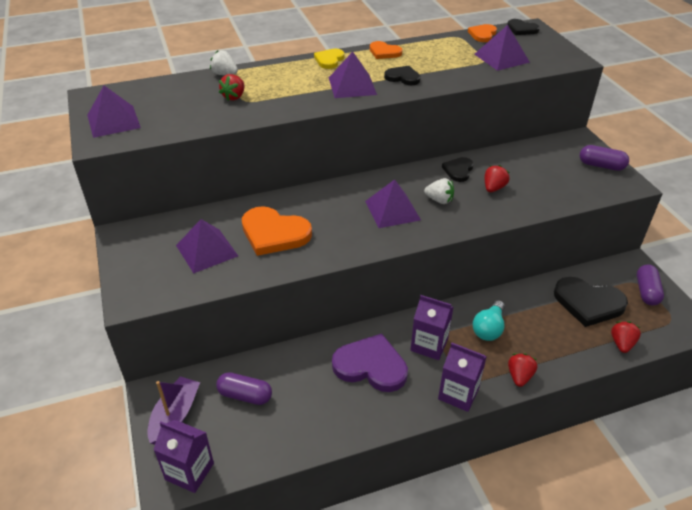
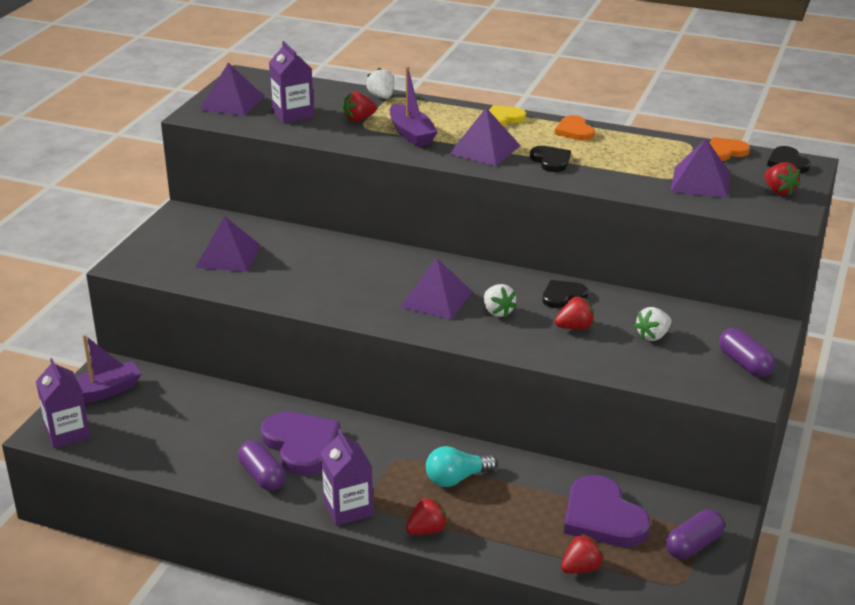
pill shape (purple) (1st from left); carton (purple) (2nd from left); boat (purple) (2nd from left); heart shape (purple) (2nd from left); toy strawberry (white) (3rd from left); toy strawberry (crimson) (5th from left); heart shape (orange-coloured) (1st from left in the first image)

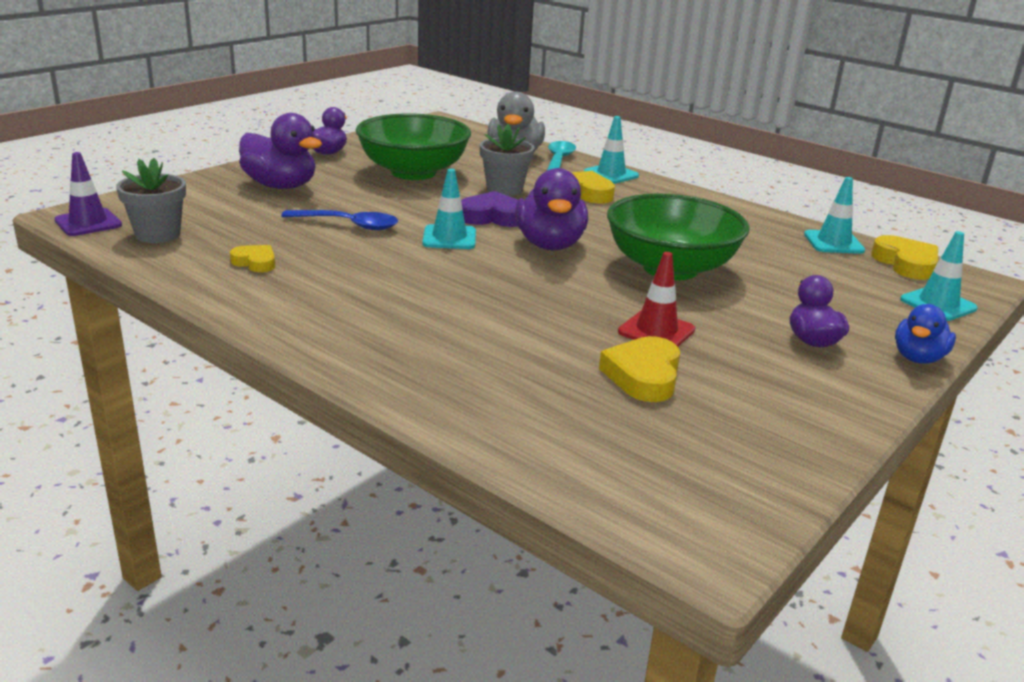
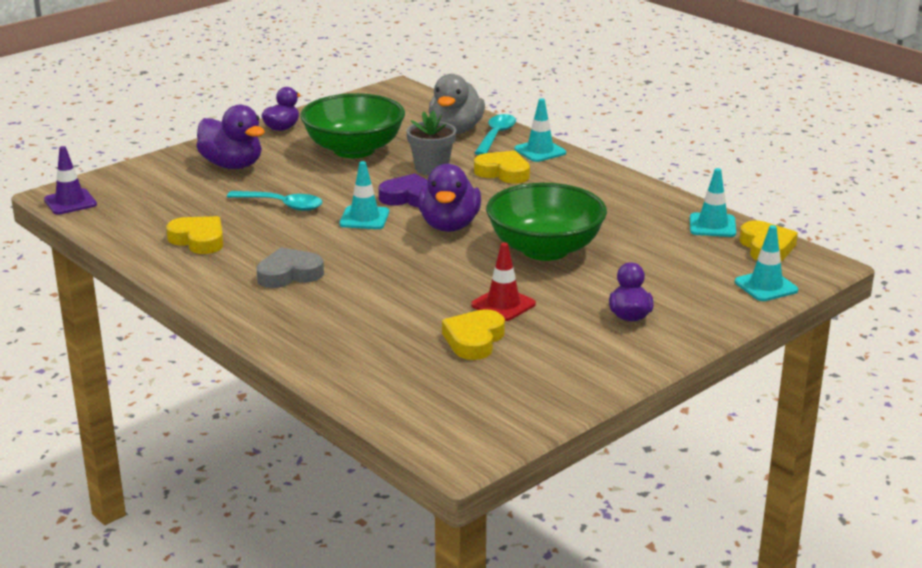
heart shape (yellow) (1st from left); teaspoon (teal) (1st from left); heart shape (gray); plant pot (gray) (1st from left in the first image); rubber duck (cobalt)

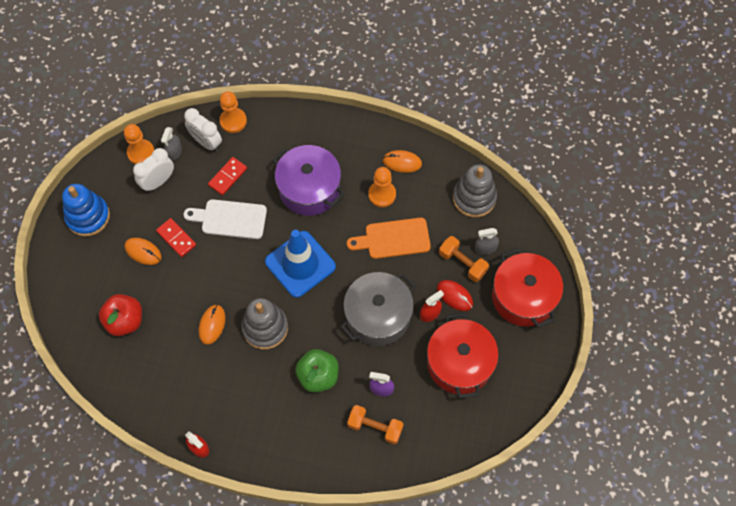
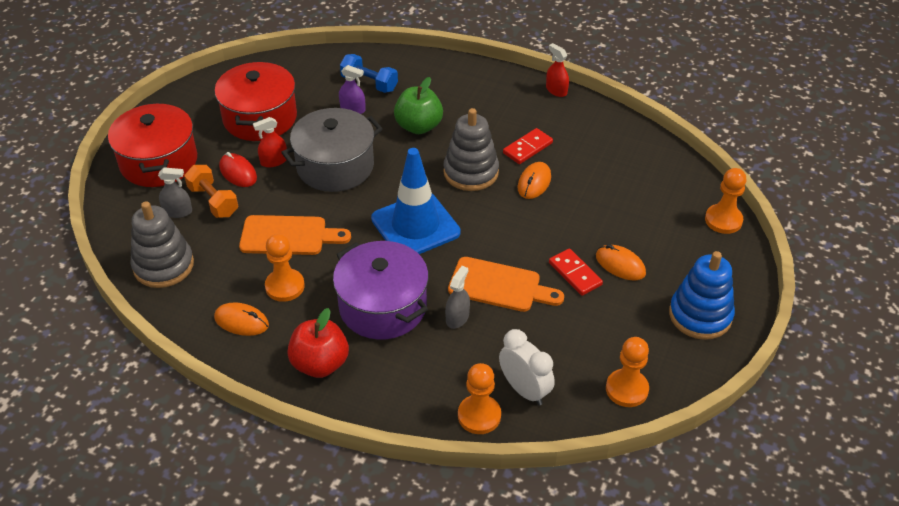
toy apple (crimson); hand weight (cobalt); sprayer (gray) (2nd from left); chopping board (orange-coloured) (2nd from left); domino piece (crimson) (1st from left); game pawn (orange-coloured) (4th from left); bedside clock (white) (1st from left in the first image)

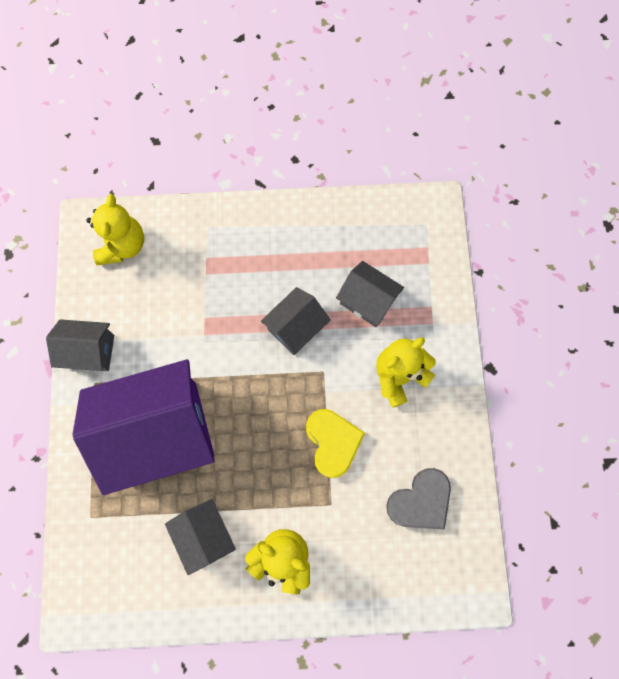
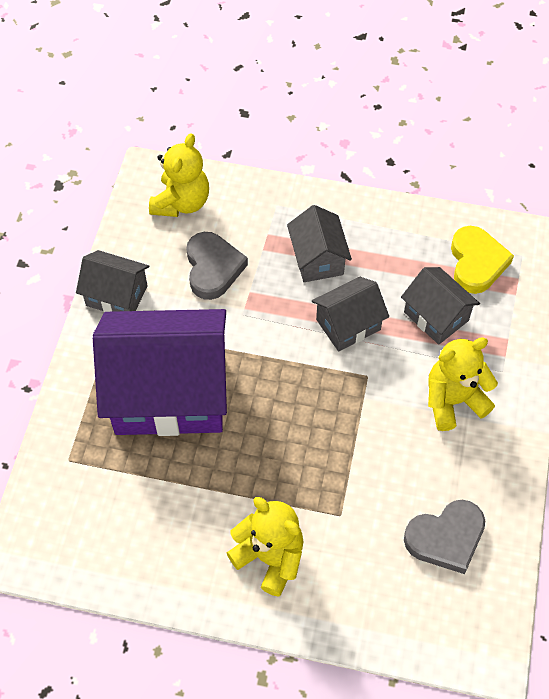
heart shape (gray) (1st from left); toy house (gray) (2nd from left); heart shape (yellow)

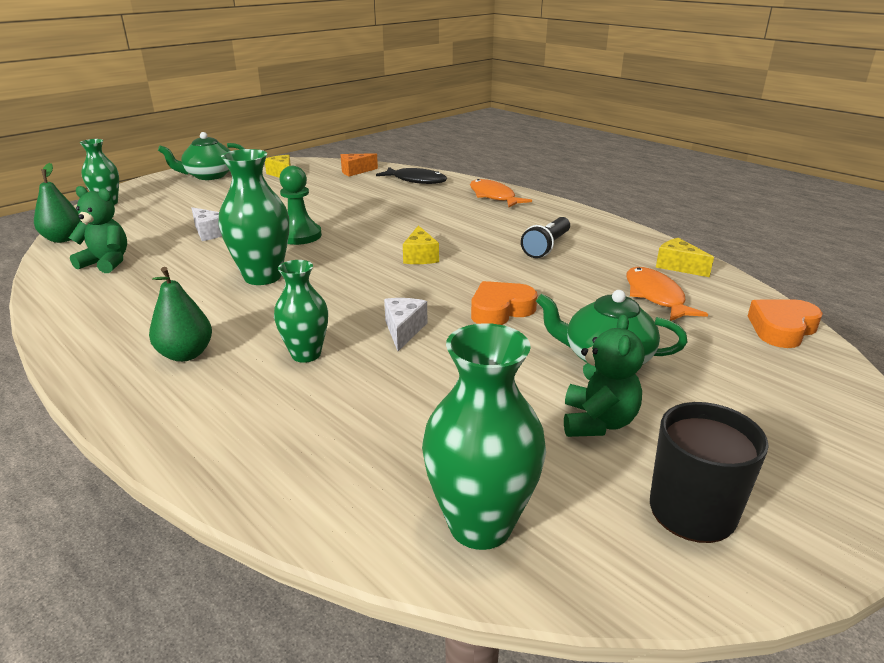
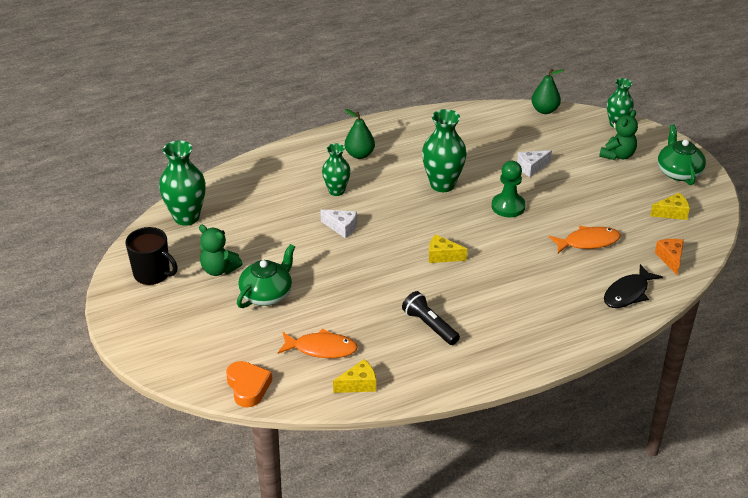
toy fish (orange-coloured) (2nd from left); stuffed bear (emerald) (2nd from left); heart shape (orange-coloured) (1st from left in the first image)

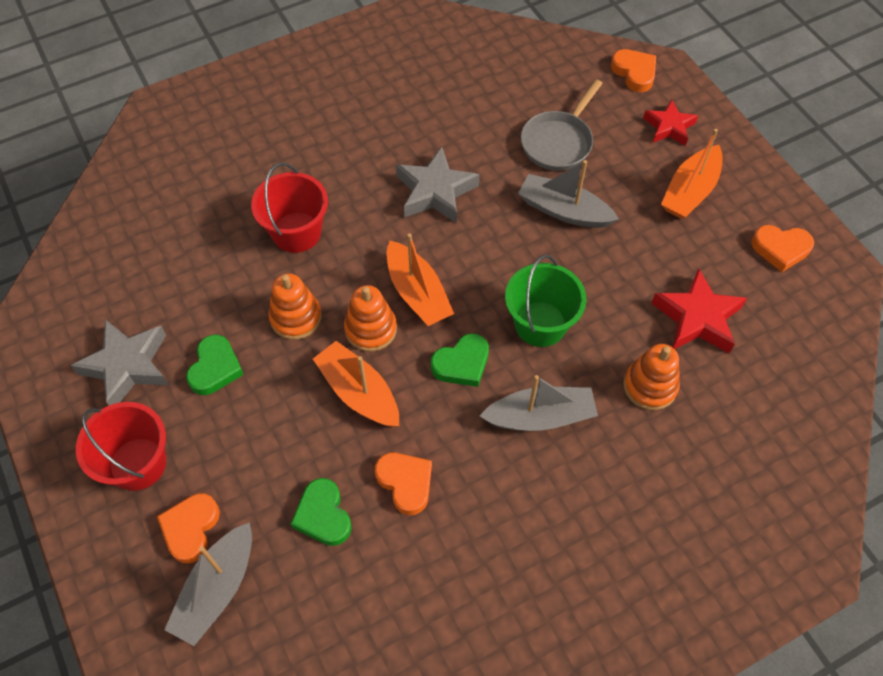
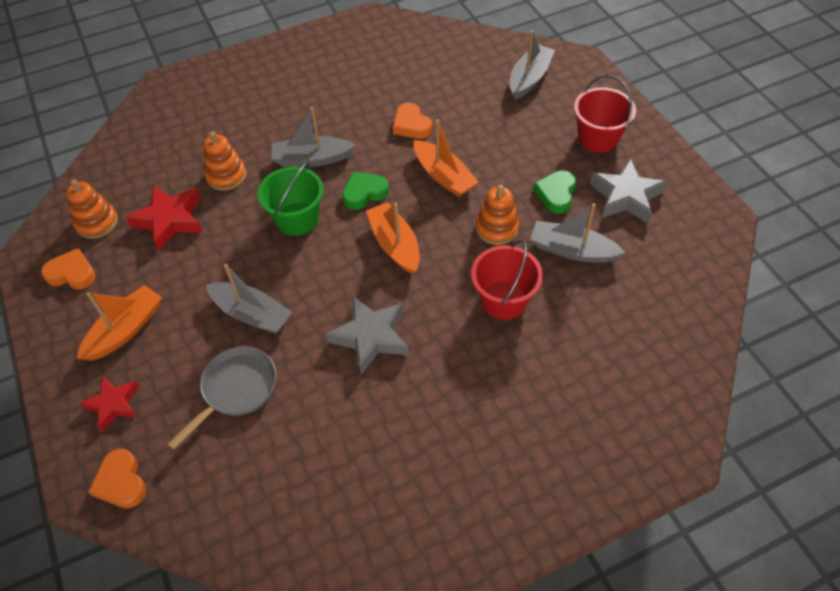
ring stacker (orange-coloured) (1st from left); boat (gray) (4th from left); heart shape (orange-coloured) (1st from left in the first image); heart shape (emerald) (2nd from left in the first image)

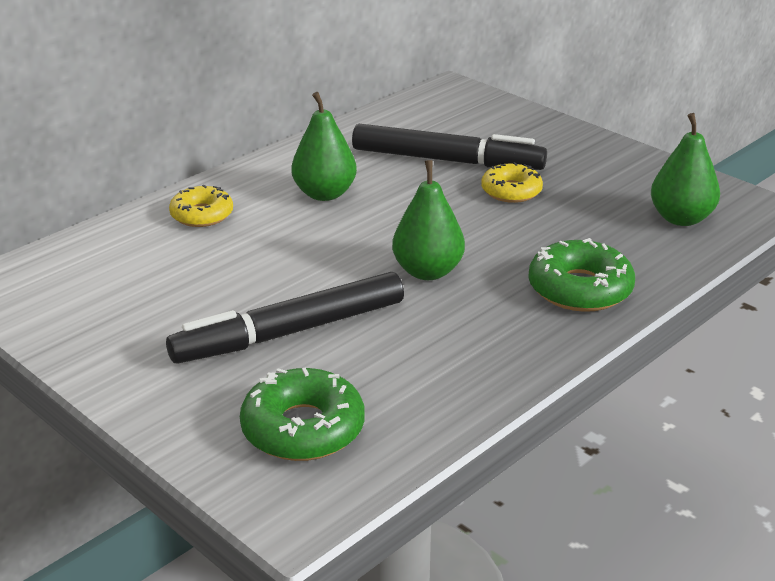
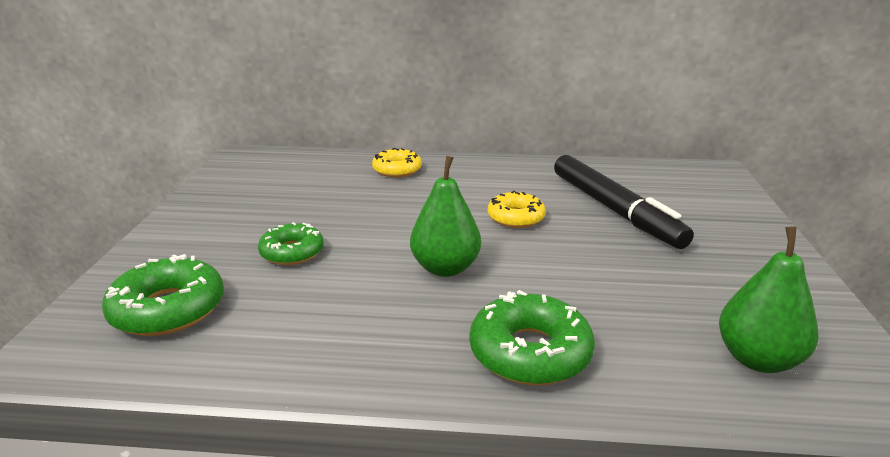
glazed donut (emerald) (2nd from left); glazed donut (yellow) (2nd from left); pear (emerald) (1st from left in the first image)

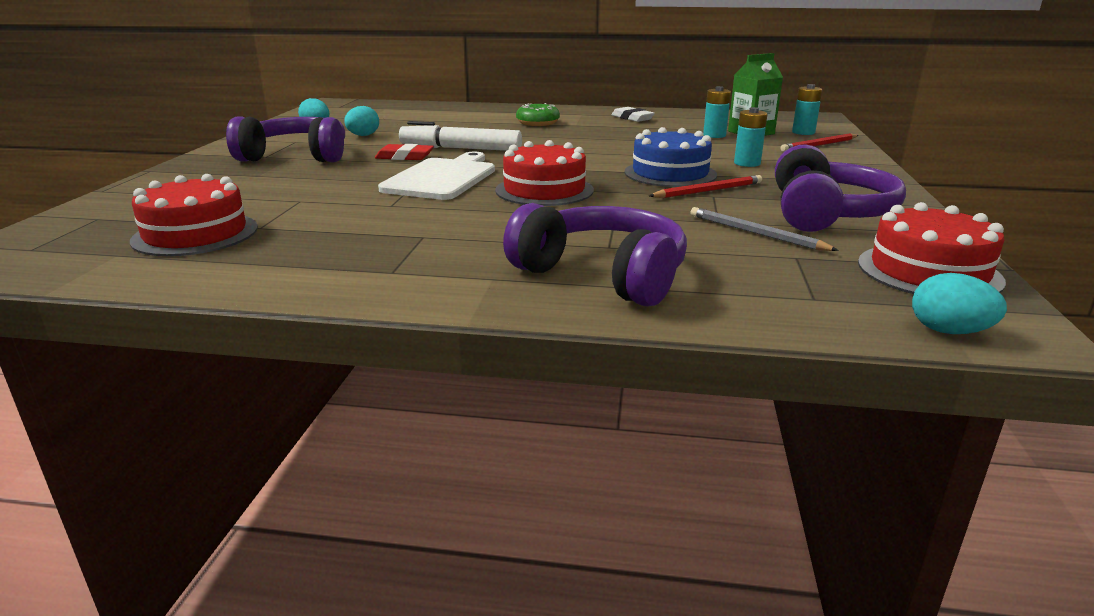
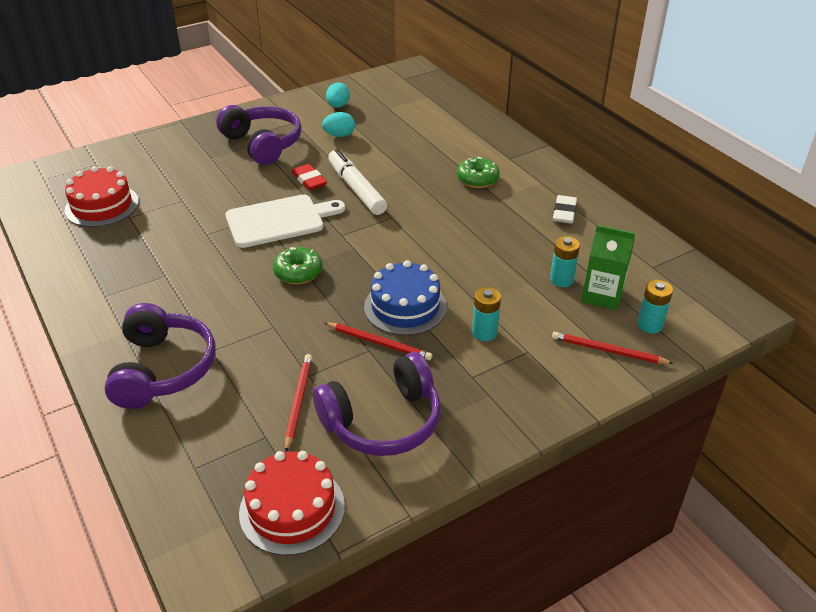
glazed donut (emerald) (1st from left); pencil (crimson) (1st from left); egg (teal) (3rd from left in the first image)

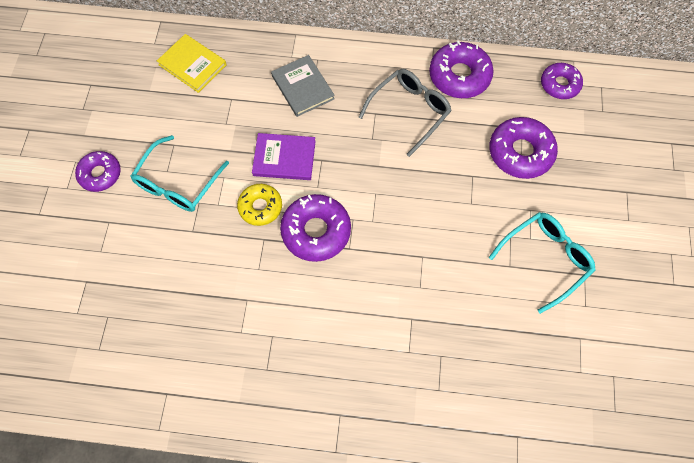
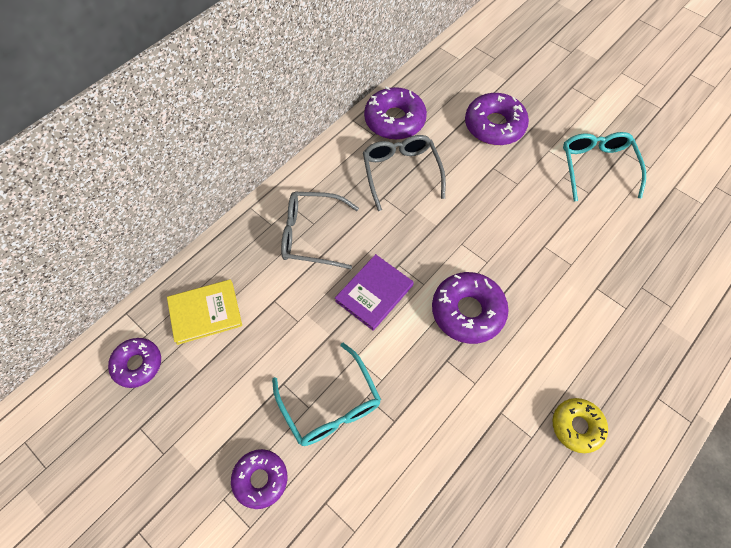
glazed donut (purple) (1st from left); eyeglasses (gray) (1st from left); glazed donut (yellow)

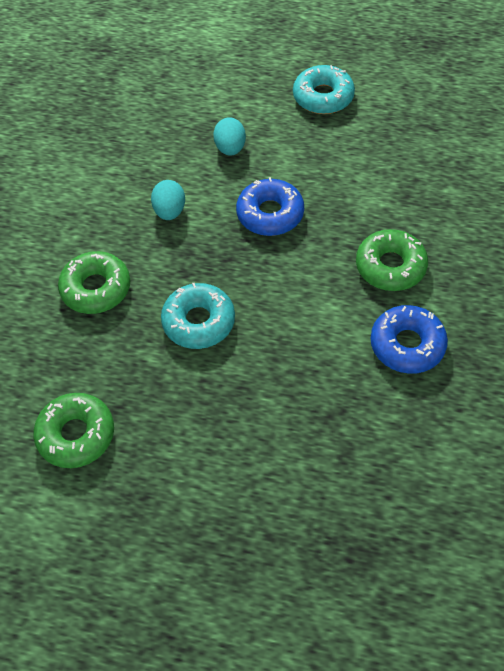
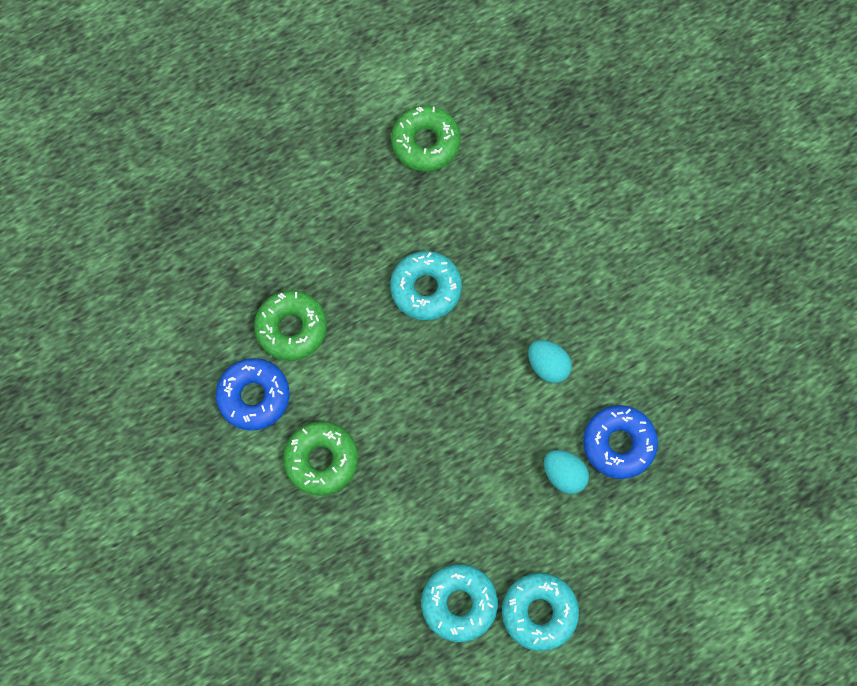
glazed donut (emerald) (1st from left); glazed donut (teal) (2nd from left); glazed donut (cobalt) (2nd from left)

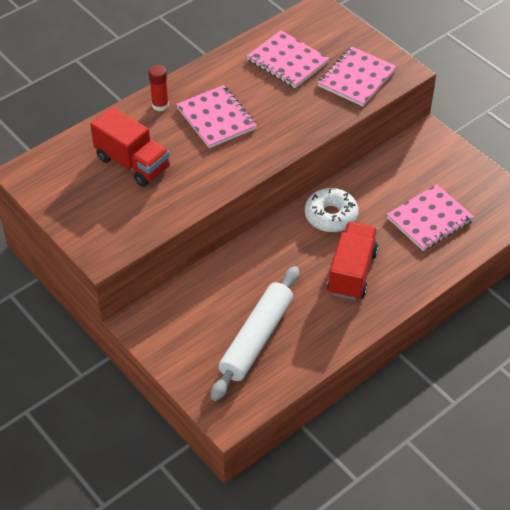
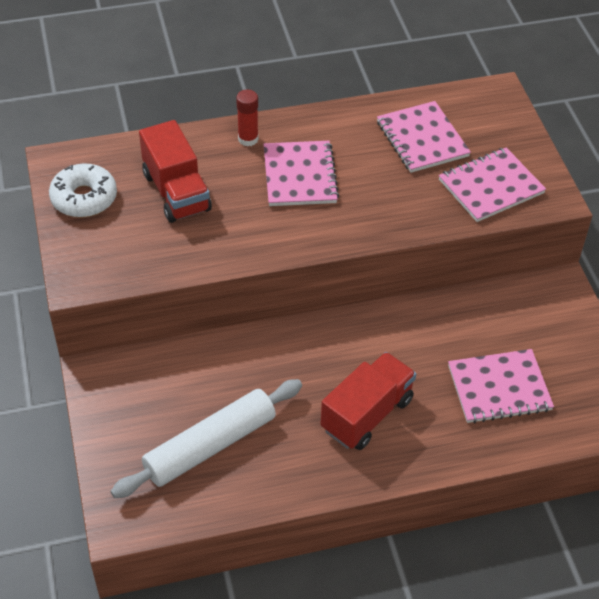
glazed donut (white)

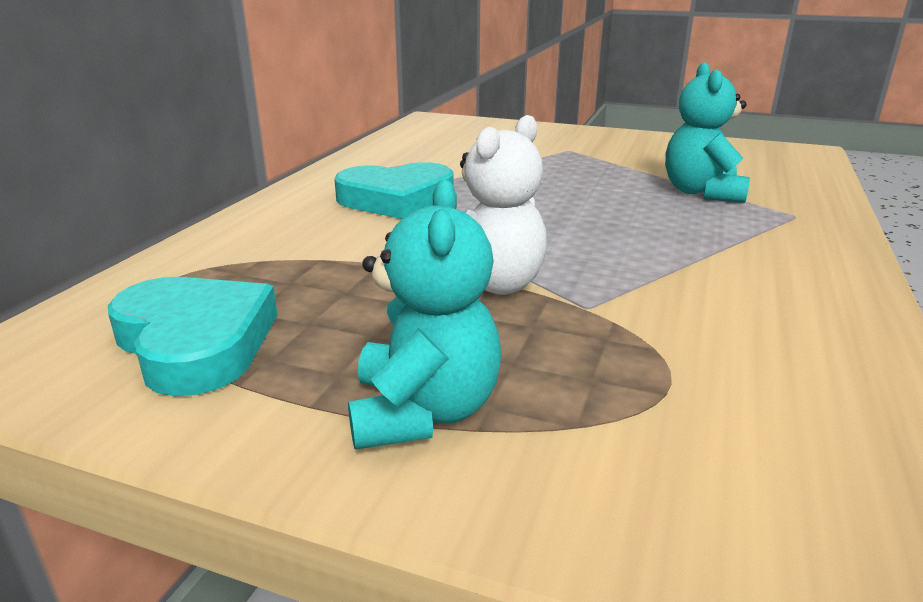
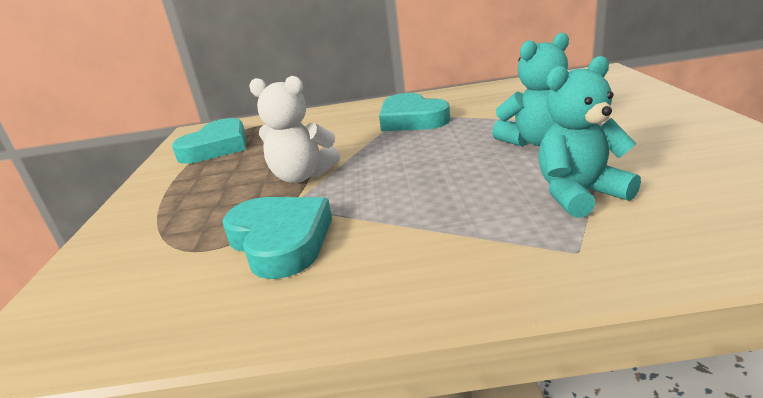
heart shape (teal) (2nd from left); stuffed bear (teal) (1st from left)

